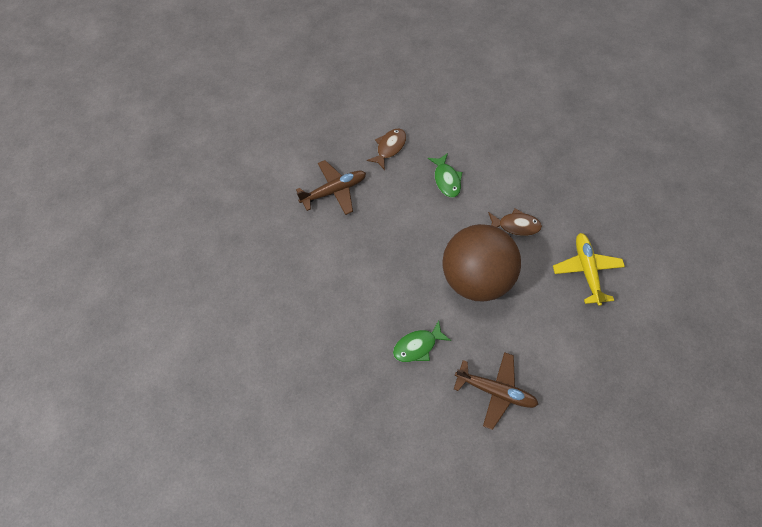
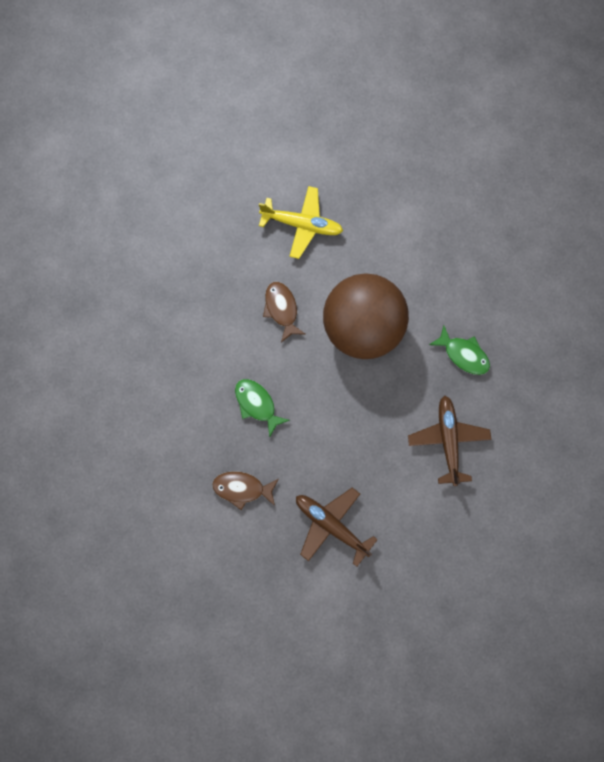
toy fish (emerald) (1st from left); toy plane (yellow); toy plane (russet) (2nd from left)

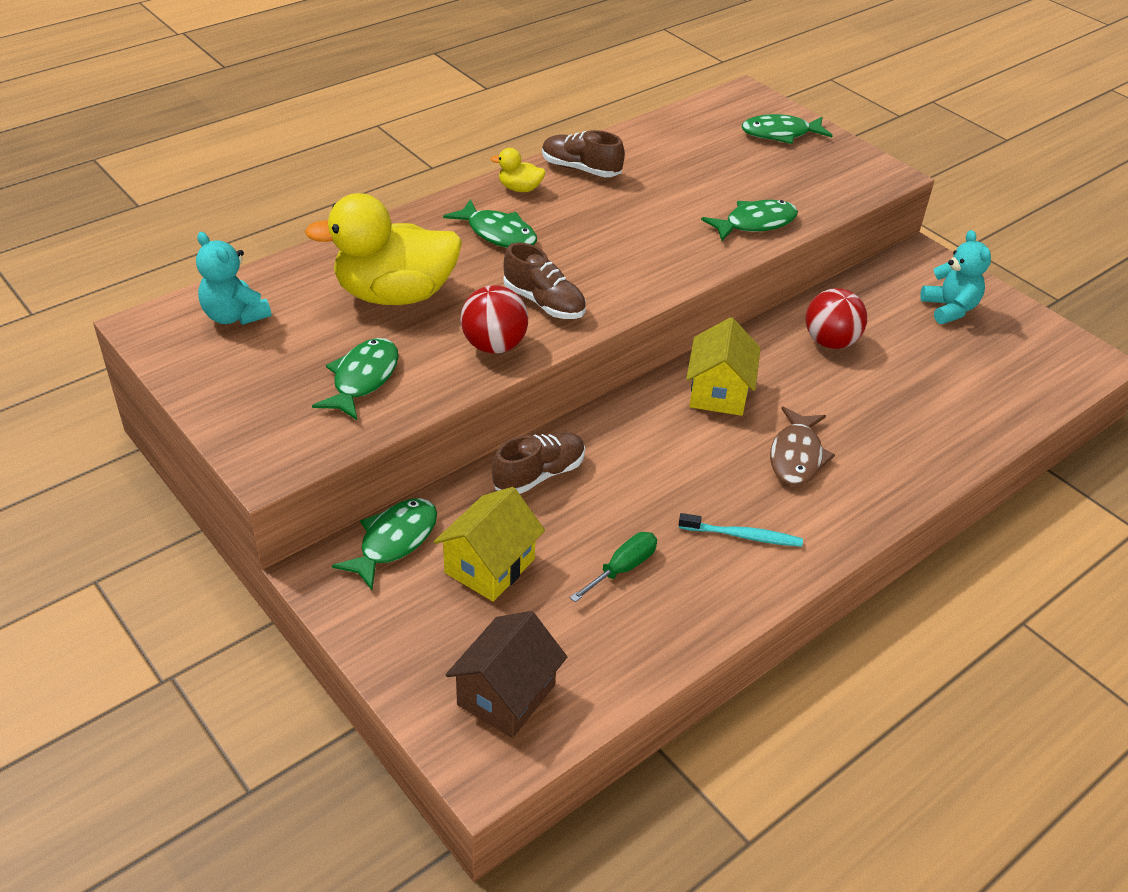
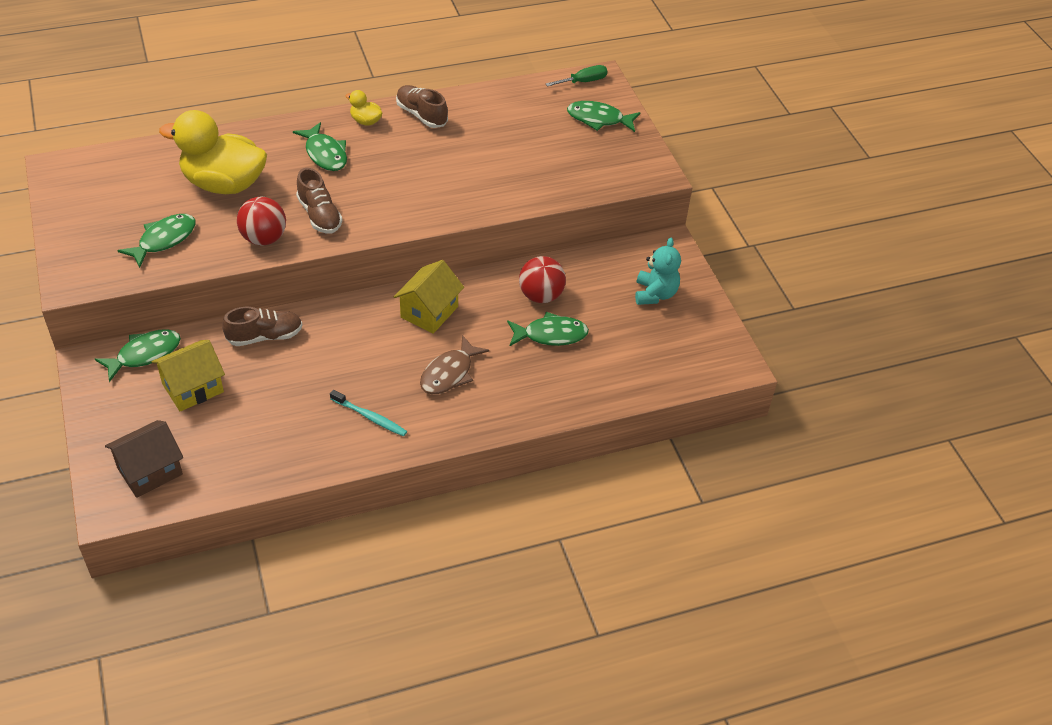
toy fish (emerald) (4th from left); screwdriver (emerald); stuffed bear (teal) (1st from left in the first image)

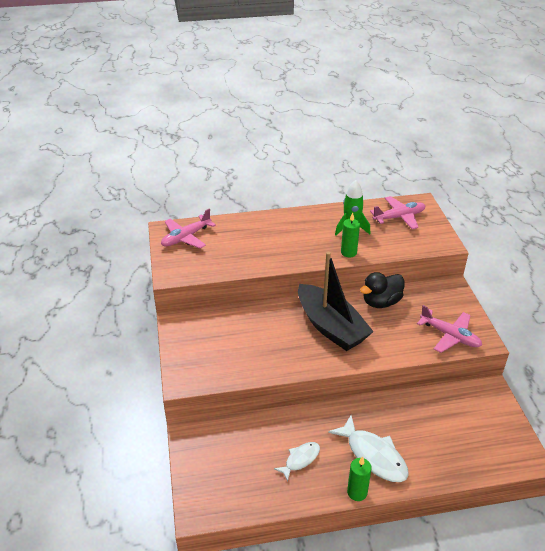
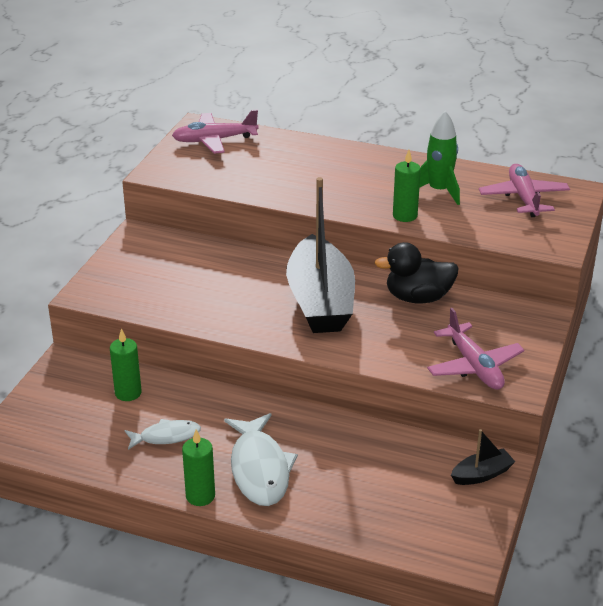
candle (emerald) (1st from left); boat (ebony) (2nd from left); toy plane (rosy) (3rd from left)

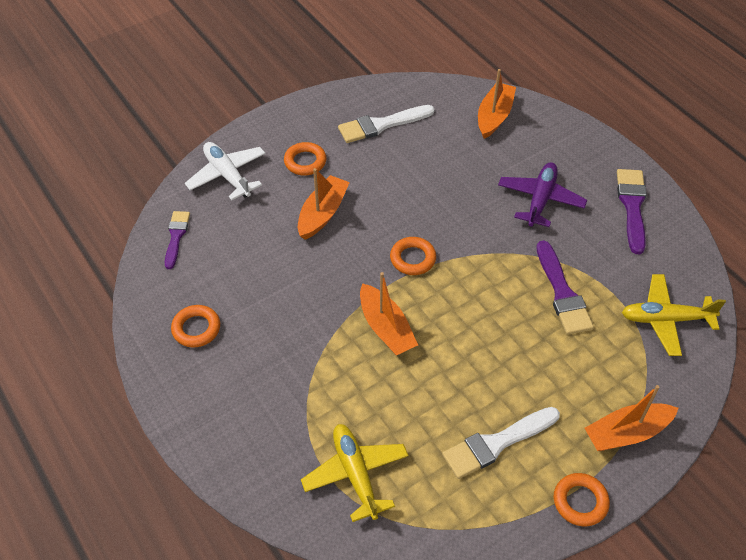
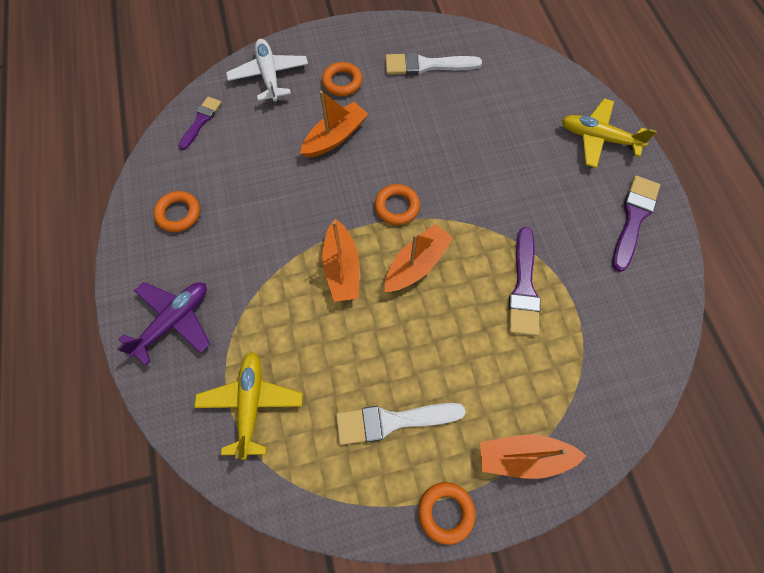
toy plane (purple); boat (orange-coloured) (3rd from left); toy plane (yellow) (2nd from left)

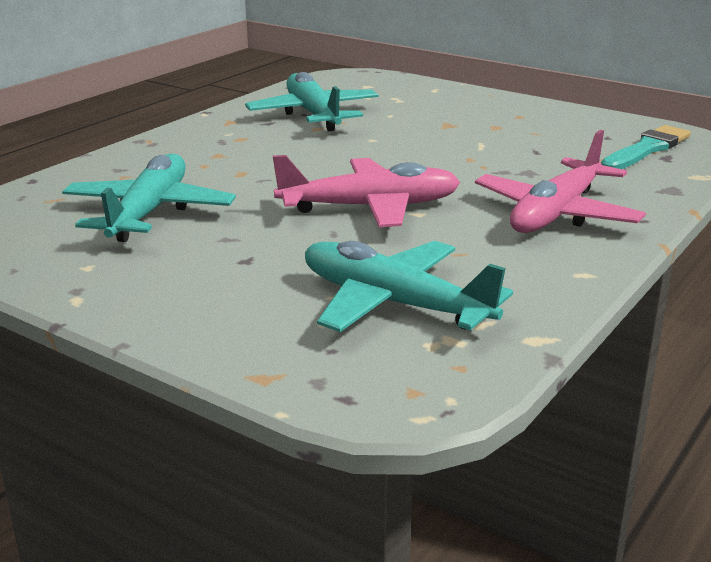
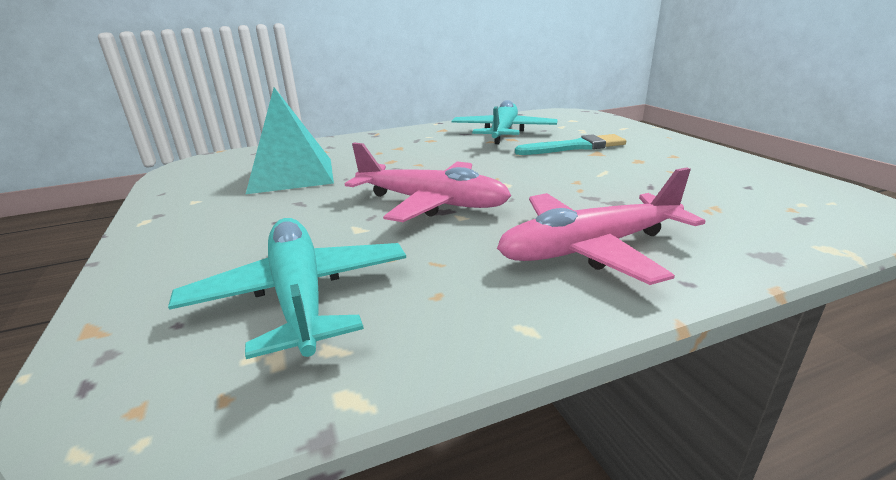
pyramid shape (teal); paint brush (teal)

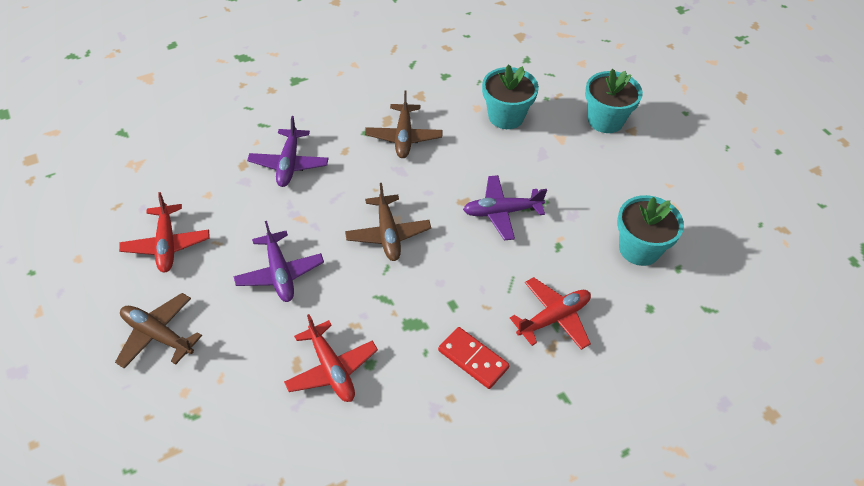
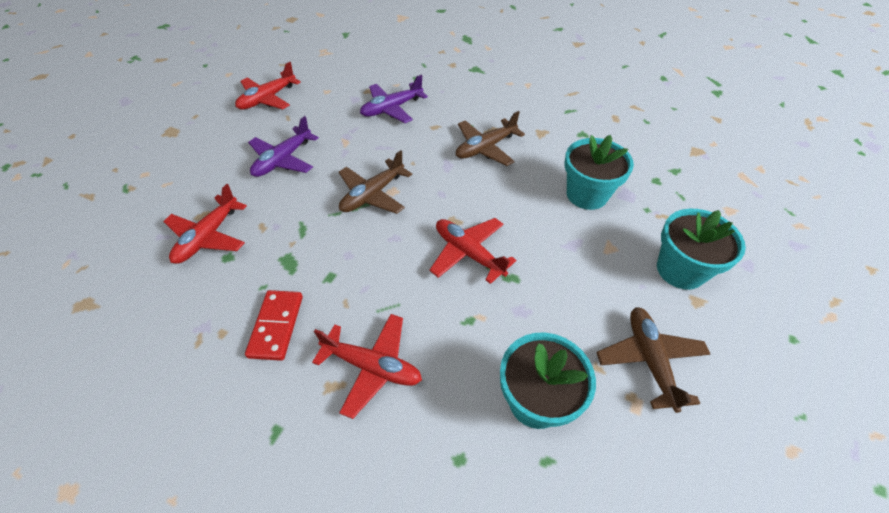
toy plane (crimson) (4th from left); toy plane (russet) (3rd from left)

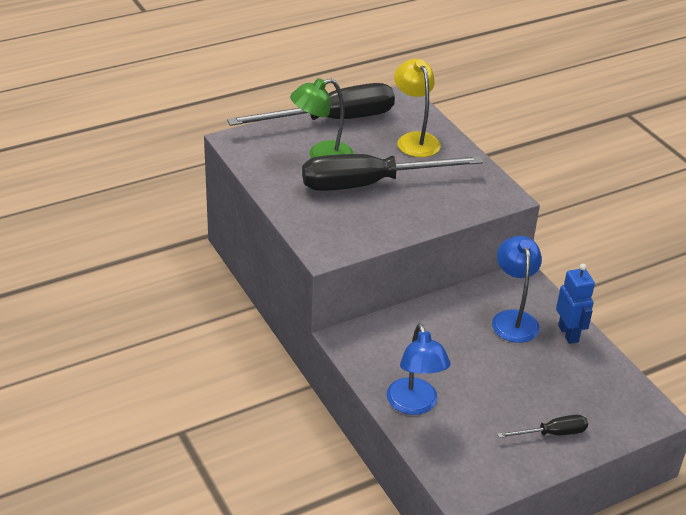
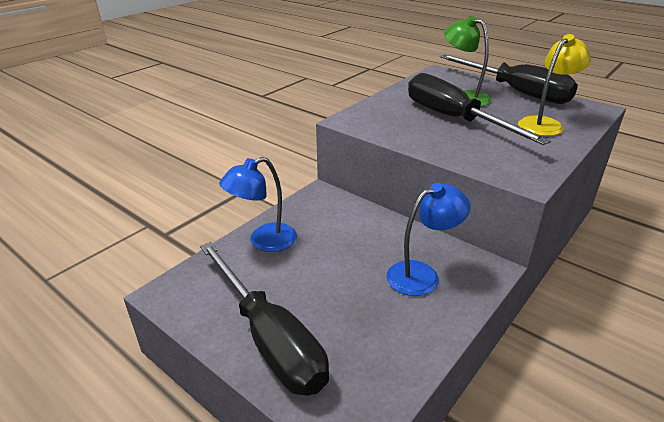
screwdriver (ebony) (1st from left); toy robot (cobalt)

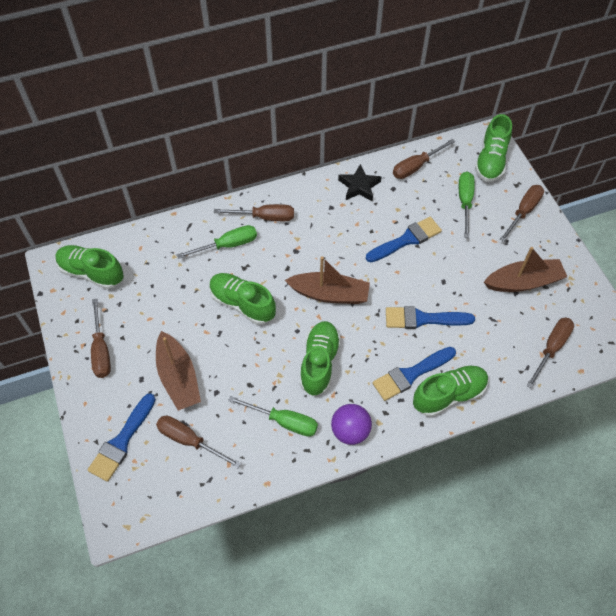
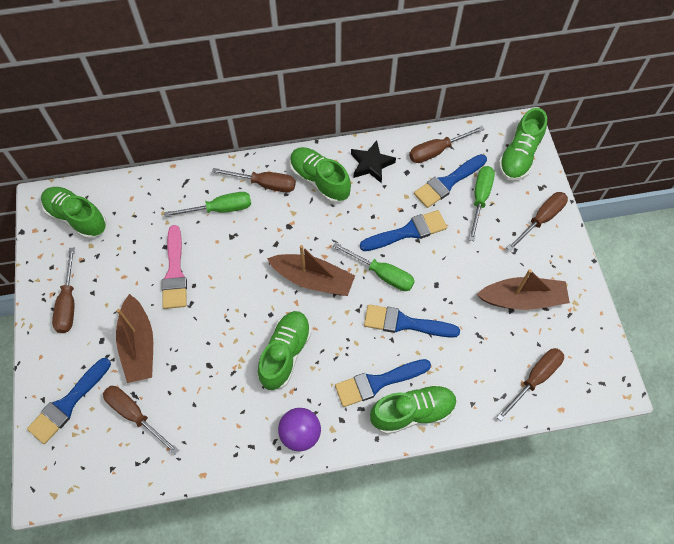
paint brush (rosy); shoe (emerald) (3rd from left); screwdriver (emerald) (2nd from left); paint brush (cobalt) (5th from left)

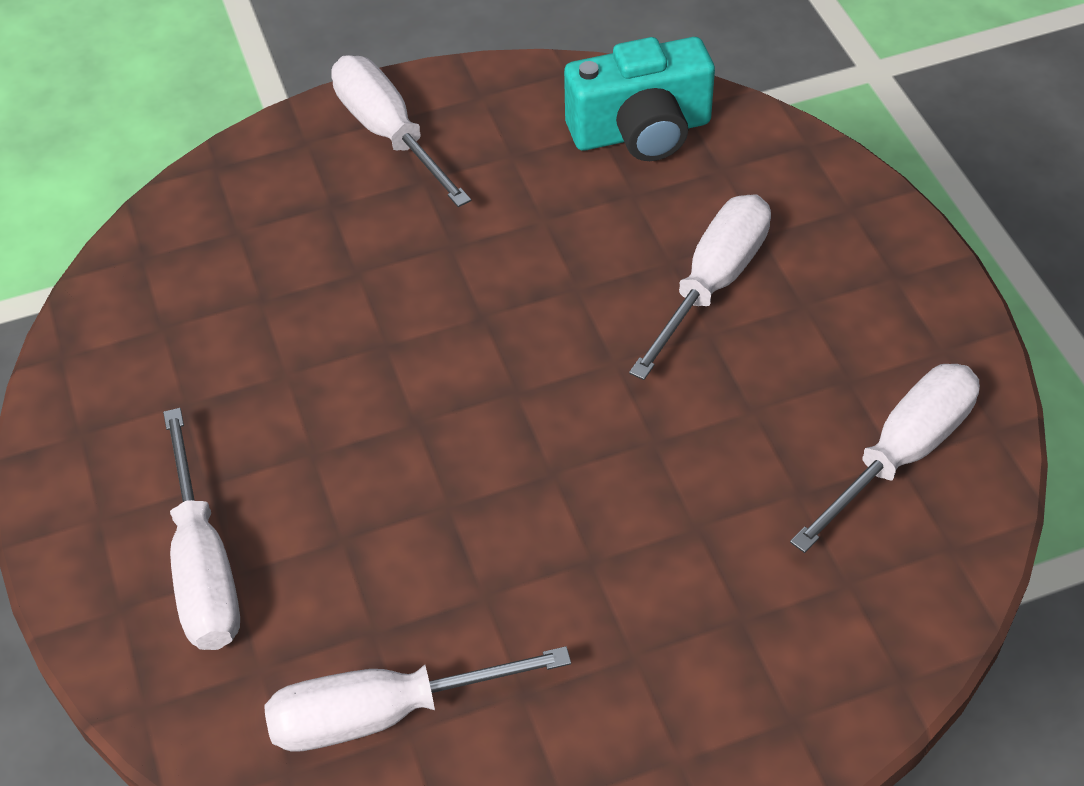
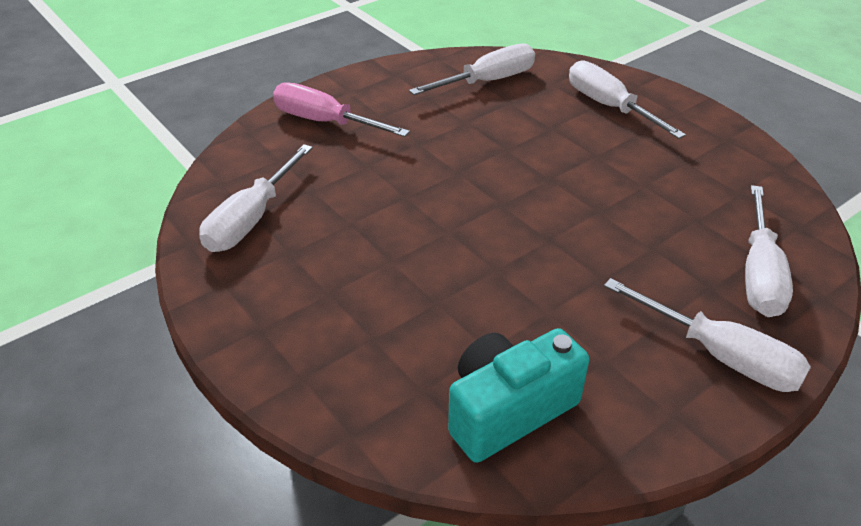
screwdriver (rosy); screwdriver (white) (5th from left)

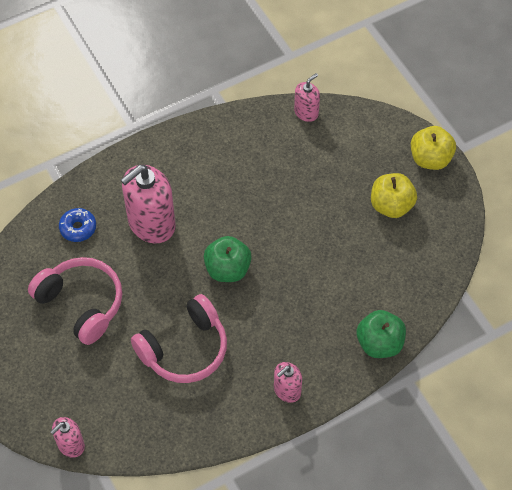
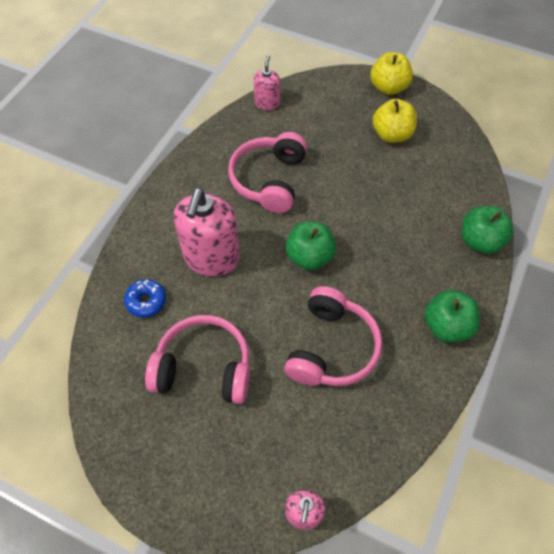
headset (rosy) (2nd from left); toy apple (emerald) (2nd from left)

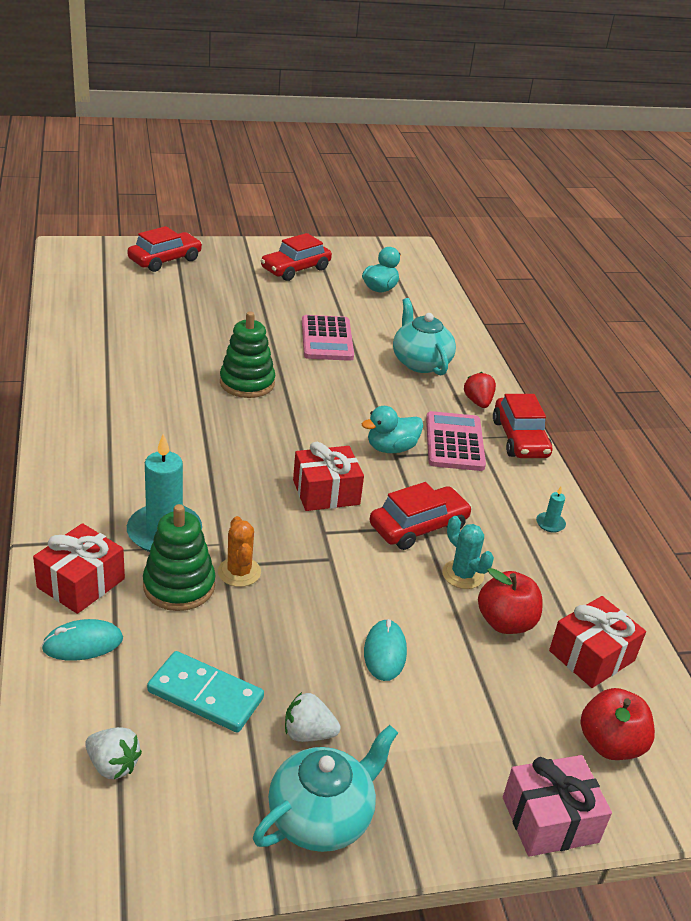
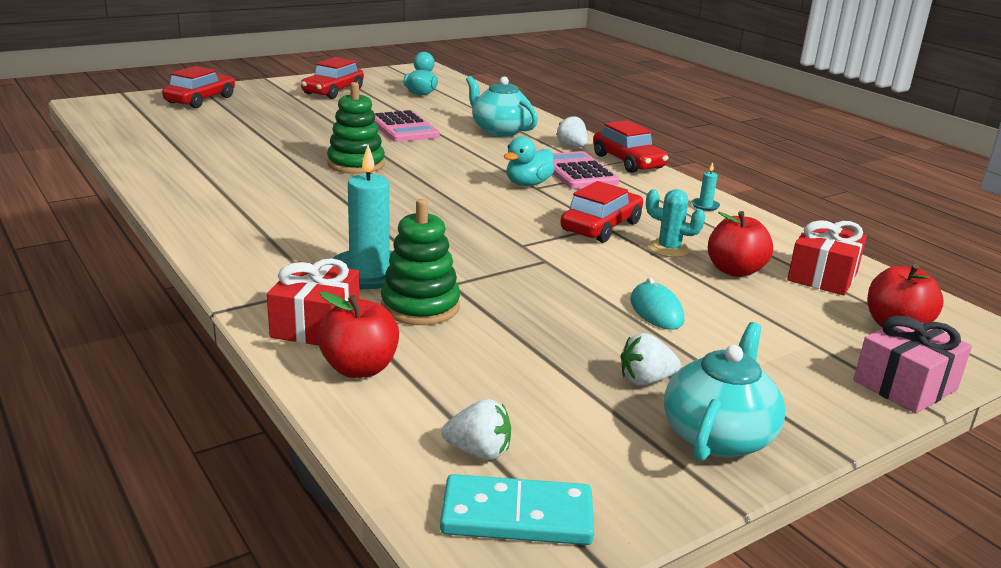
toy apple (crimson) (1st from left); domino piece (teal); toy strawberry (white) (2nd from left); saguaro cactus (orange-coloured); gift (crimson) (2nd from left in the first image)

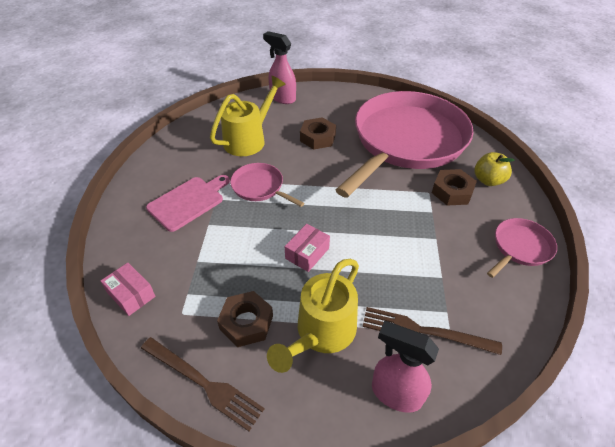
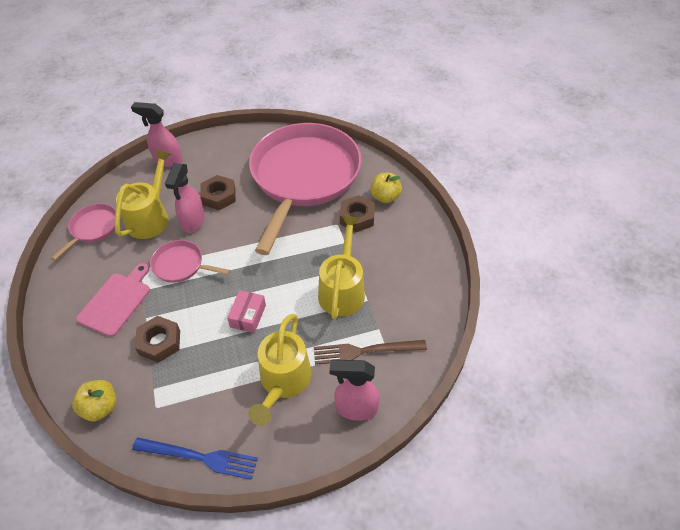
pan (rosy) (1st from left); toy apple (yellow) (1st from left); dinner fork (cobalt); nut (russet) (1st from left); sprayer (rosy) (2nd from left); sprinkling can (yellow) (3rd from left)

